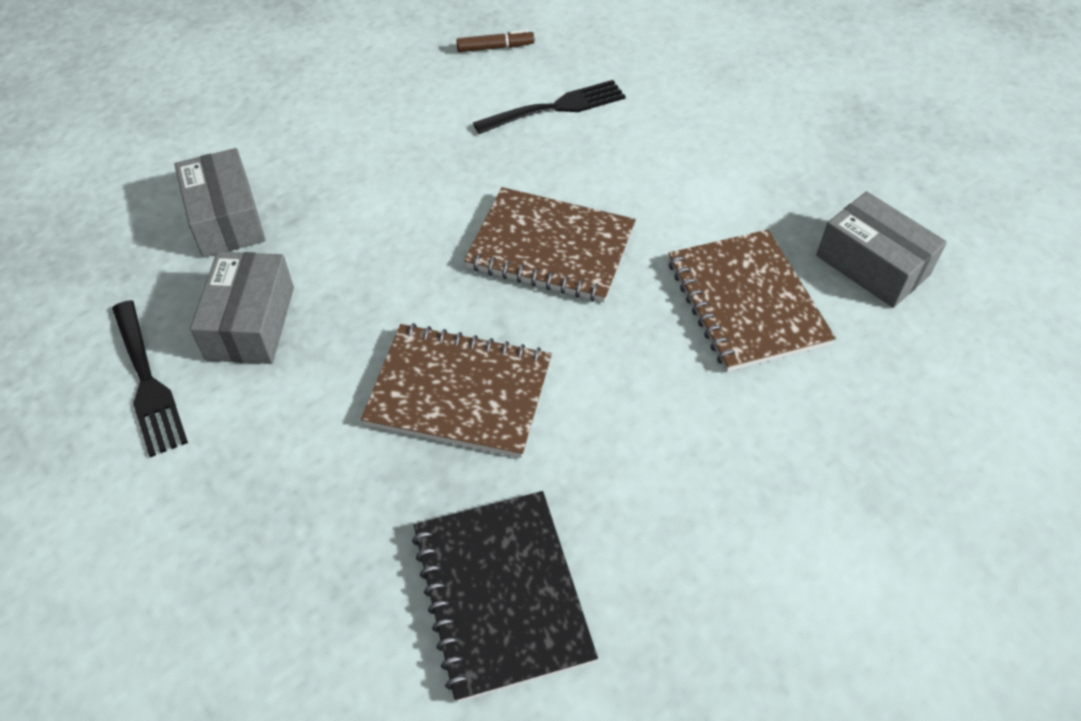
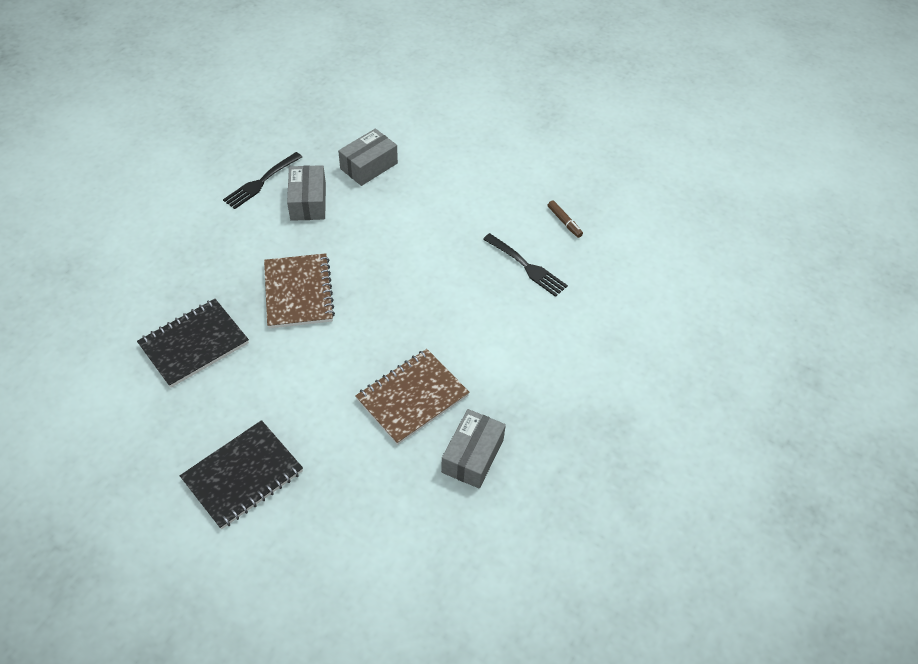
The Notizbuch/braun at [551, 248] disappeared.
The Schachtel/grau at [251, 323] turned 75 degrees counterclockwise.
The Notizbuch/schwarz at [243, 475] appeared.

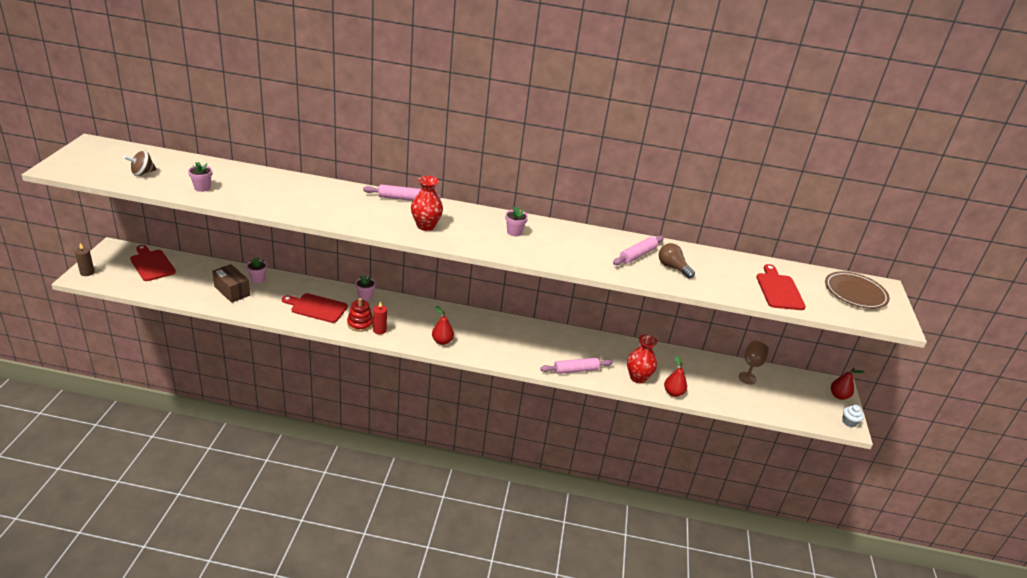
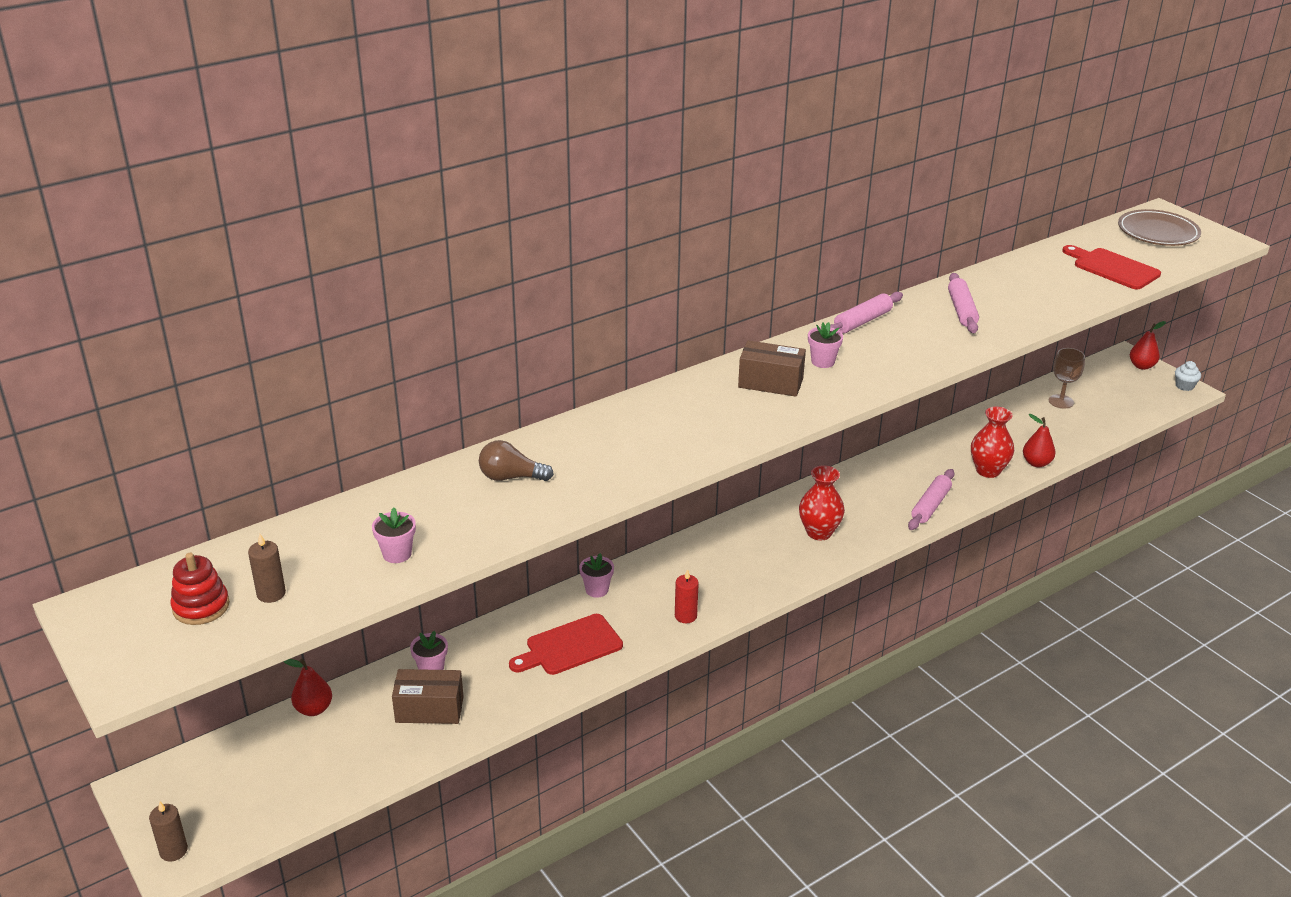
The Kreisel/braun at [142, 173] was replaced by the Kerze/braun at [271, 593].
The Vase/rot moved from [425, 226] to [819, 532].
The Nudelholz/rosa moved from [401, 198] to [862, 321].
The Glühbirne/braun moved from [672, 268] to [511, 477].
The Schneidebrett/rot at [152, 264] disappeared.
The Stapelspielzeug/rot moved from [360, 324] to [201, 607].
The Birne/rot moved from [442, 341] to [313, 709].
The Schachtel/braun at [770, 383] appeared.

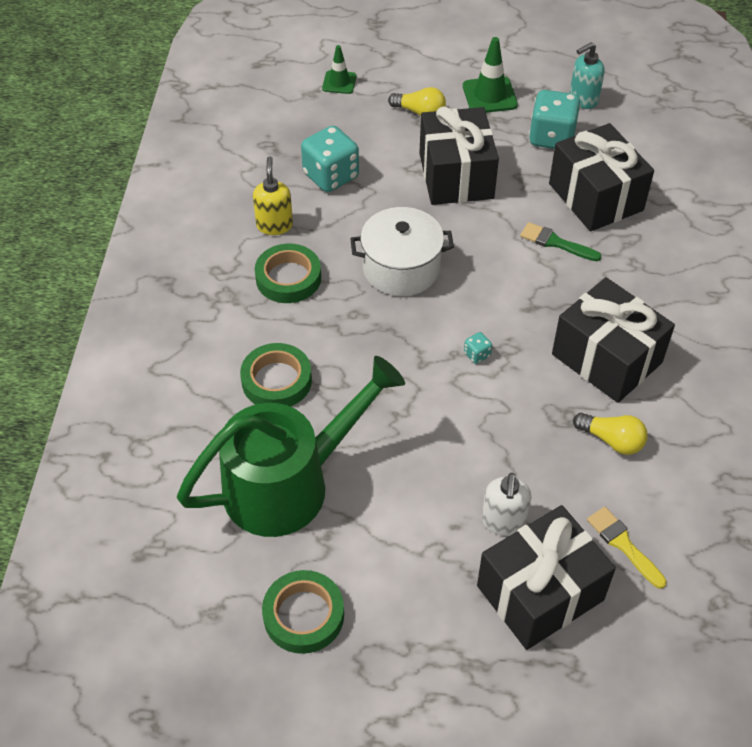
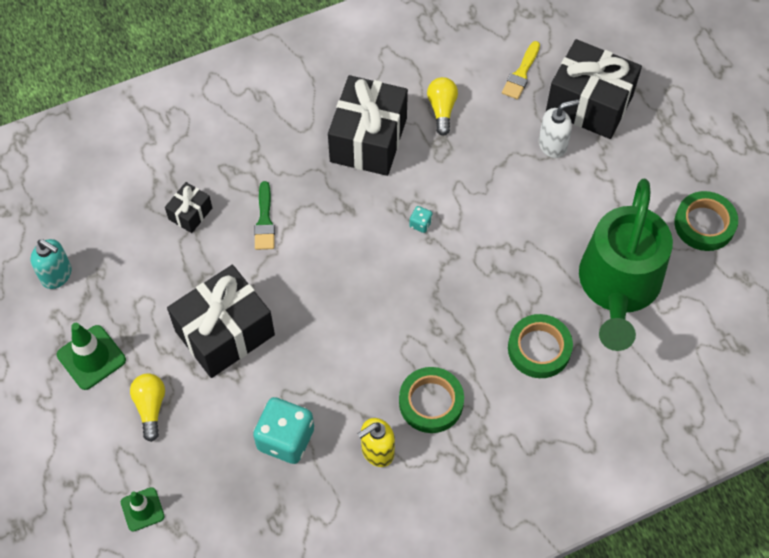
The Spielwürfel/türkis at [551, 137] disappeared.
The Geschenk/schwarz at [595, 197] changed to 0.47 times the size.
The Kochtopf/weiß at [401, 268] disappeared.
The Gießkanne/grün at [290, 483] turned 105 degrees counterclockwise.

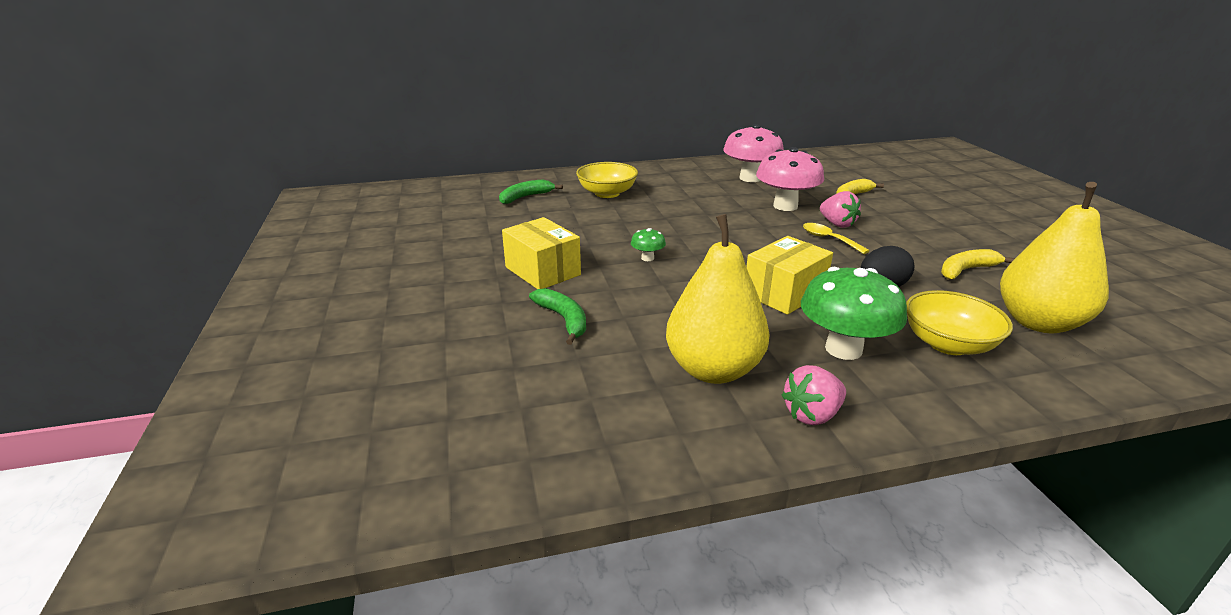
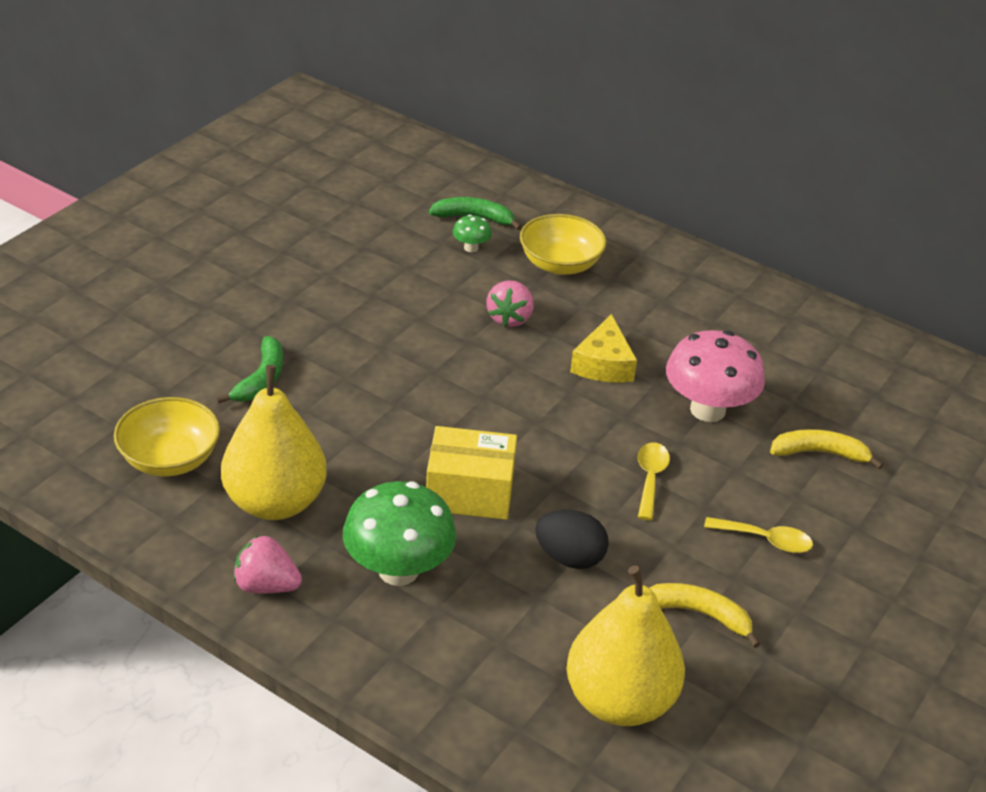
The Pilz/rosa at [750, 178] disappeared.
The Erdbeere/rosa moved from [837, 224] to [509, 318].
The Schachtel/gelb at [543, 271] disappeared.
The Pilz/grün moved from [647, 258] to [471, 248].
The Schüssel/gelb moved from [948, 344] to [170, 459].
The Käse/gelb at [603, 364] appeared.
The Löffel/gelb at [765, 540] appeared.

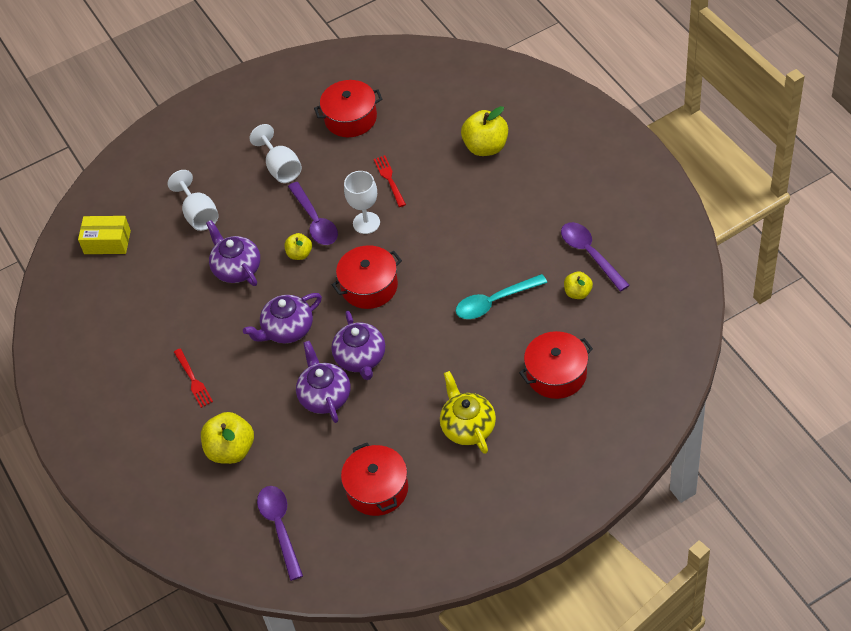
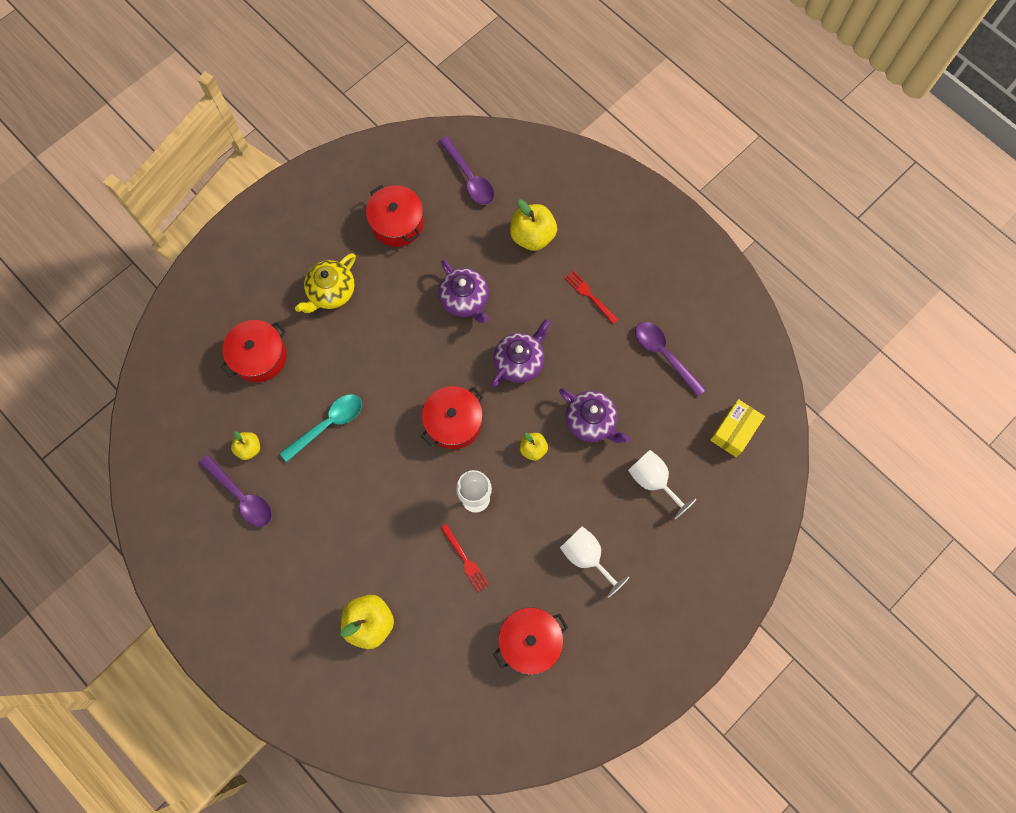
The Löffel/lila moved from [315, 221] to [664, 355].
The Schachtel/gelb at [107, 242] turned 45 degrees counterclockwise.
The Teekanne/lila at [361, 358] disappeared.
The Teekanne/gelb at [467, 426] turned 75 degrees clockwise.

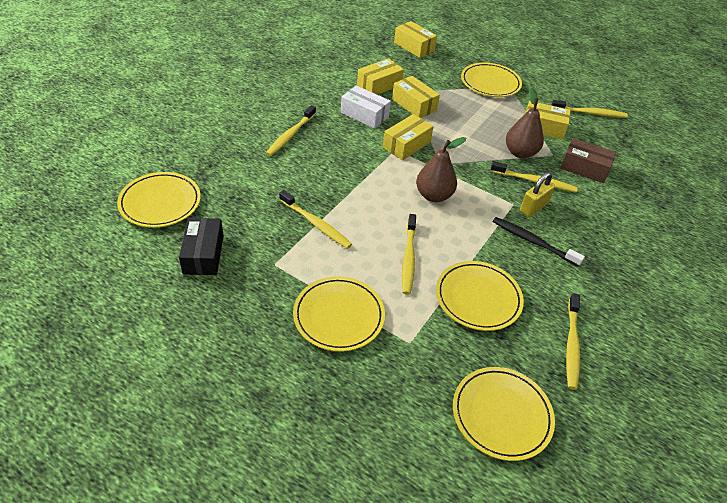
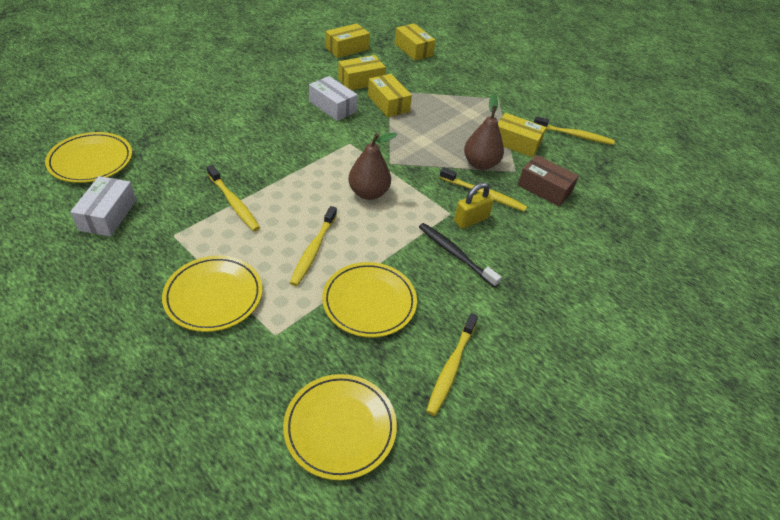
The Teller/gelb at [490, 83] disappeared.
The Zahnbürste/gelb at [290, 135] disappeared.
The Schachtel/gelb moved from [406, 145] to [347, 48].
The Schachtel/schwarz at [203, 254] became the Schachtel/weiß at [108, 215].

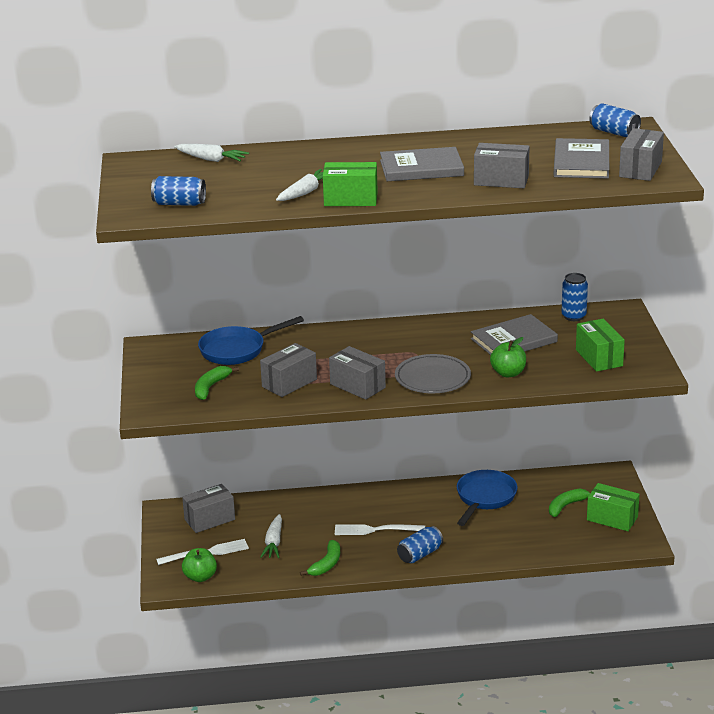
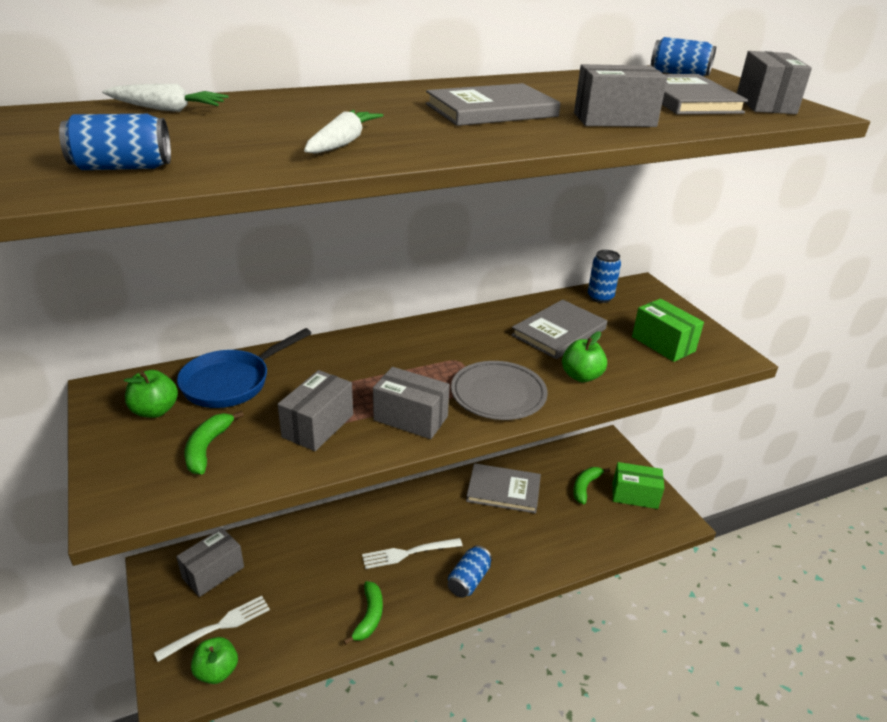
The Schachtel/grün at [350, 199] disappeared.
The Pfanne/blau at [484, 498] was replaced by the Buch/grau at [503, 490].
The Karotte/weiß at [274, 542] disappeared.
The Apfel/grün at [155, 411] appeared.

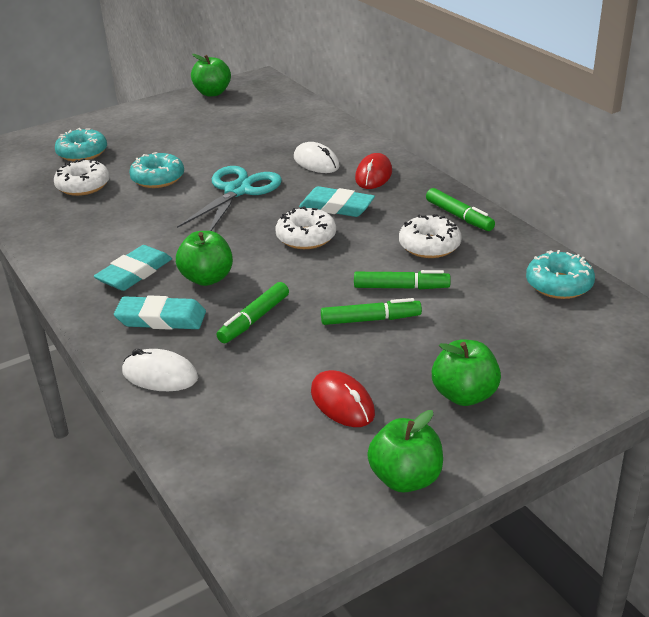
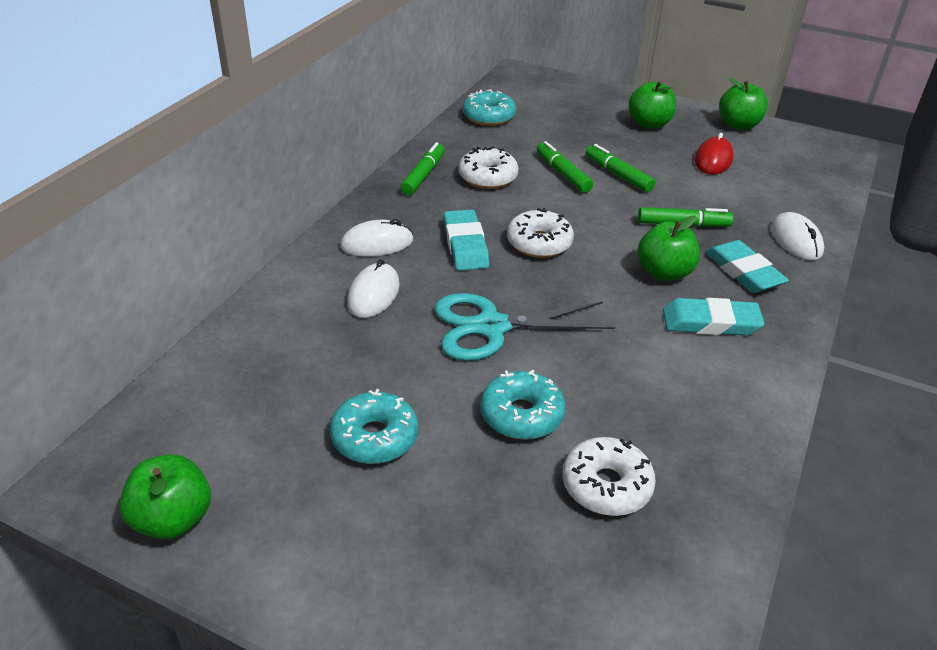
The Donut/türkis moved from [82, 153] to [374, 437].
The Computermaus/rot at [373, 175] became the Computermaus/weiß at [377, 244].

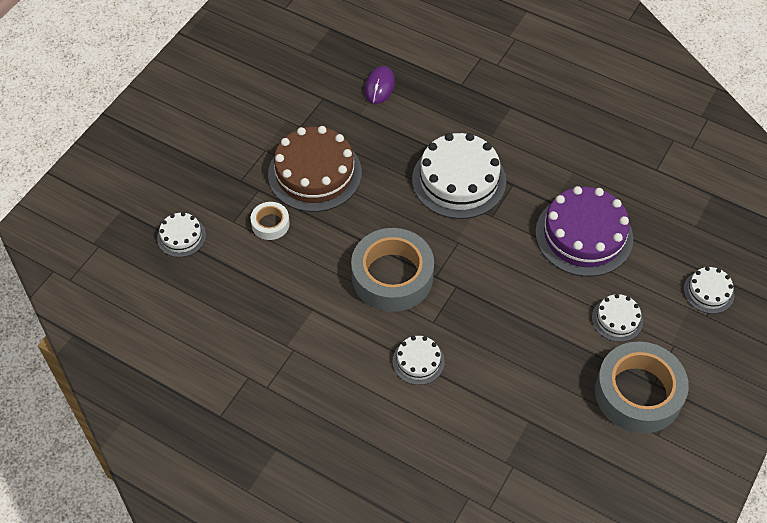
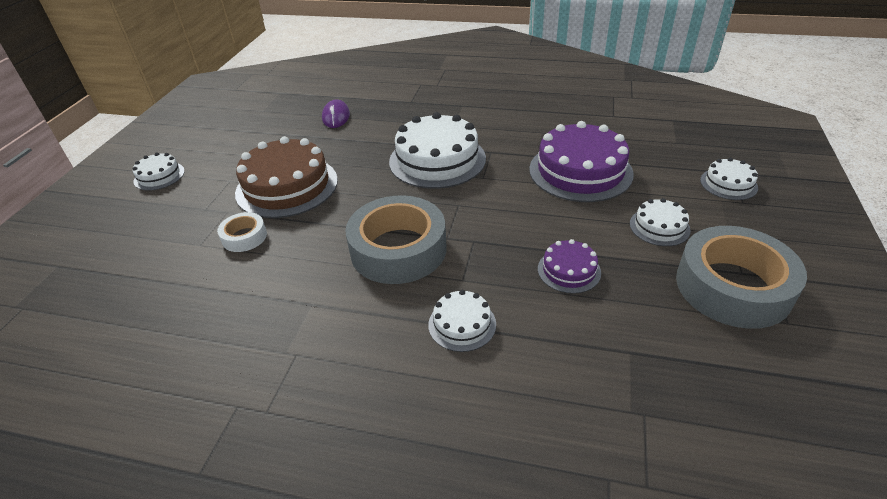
The Kuchen/weiß moved from [181, 236] to [159, 176].
The Kuchen/lila at [569, 270] appeared.

